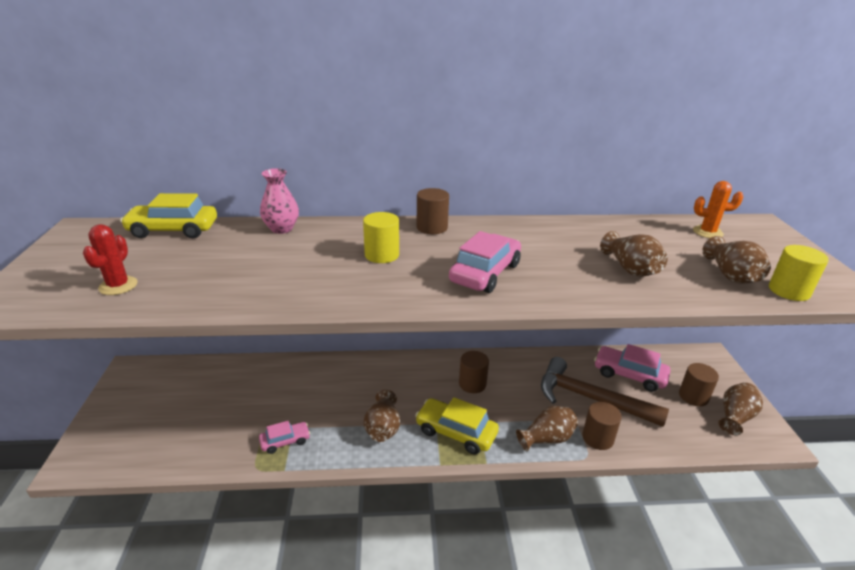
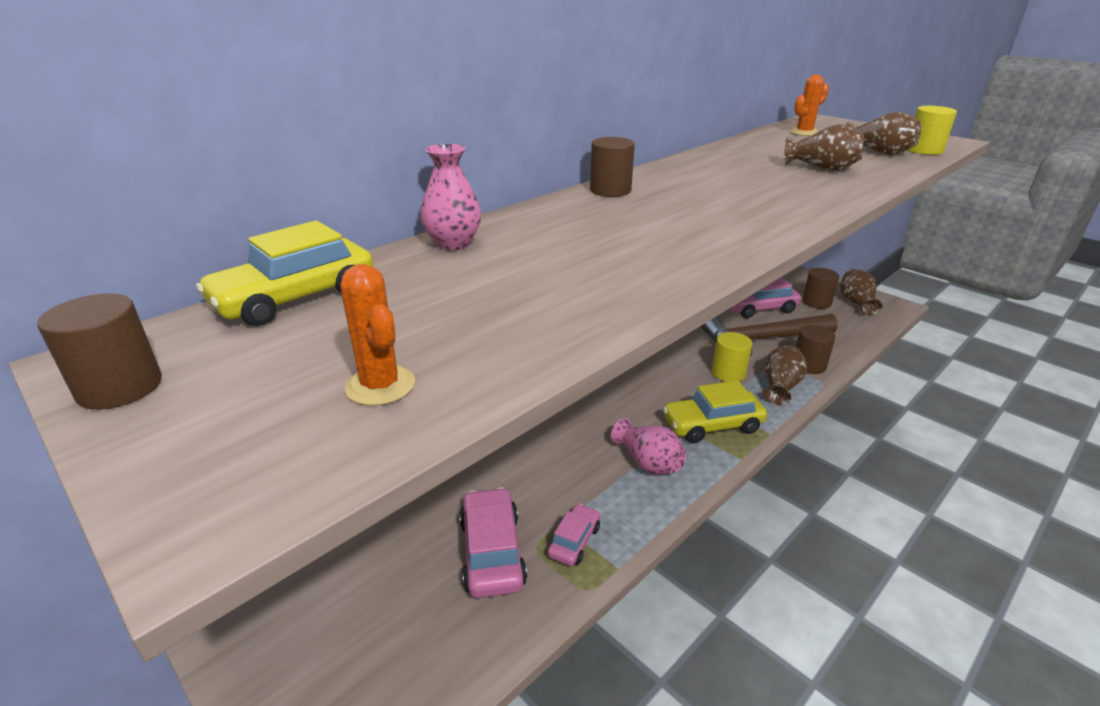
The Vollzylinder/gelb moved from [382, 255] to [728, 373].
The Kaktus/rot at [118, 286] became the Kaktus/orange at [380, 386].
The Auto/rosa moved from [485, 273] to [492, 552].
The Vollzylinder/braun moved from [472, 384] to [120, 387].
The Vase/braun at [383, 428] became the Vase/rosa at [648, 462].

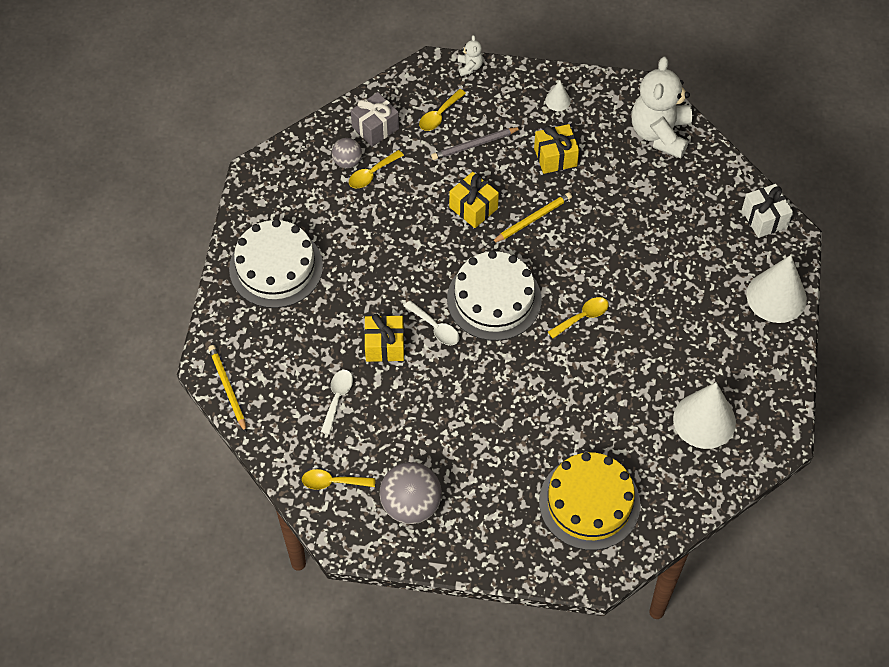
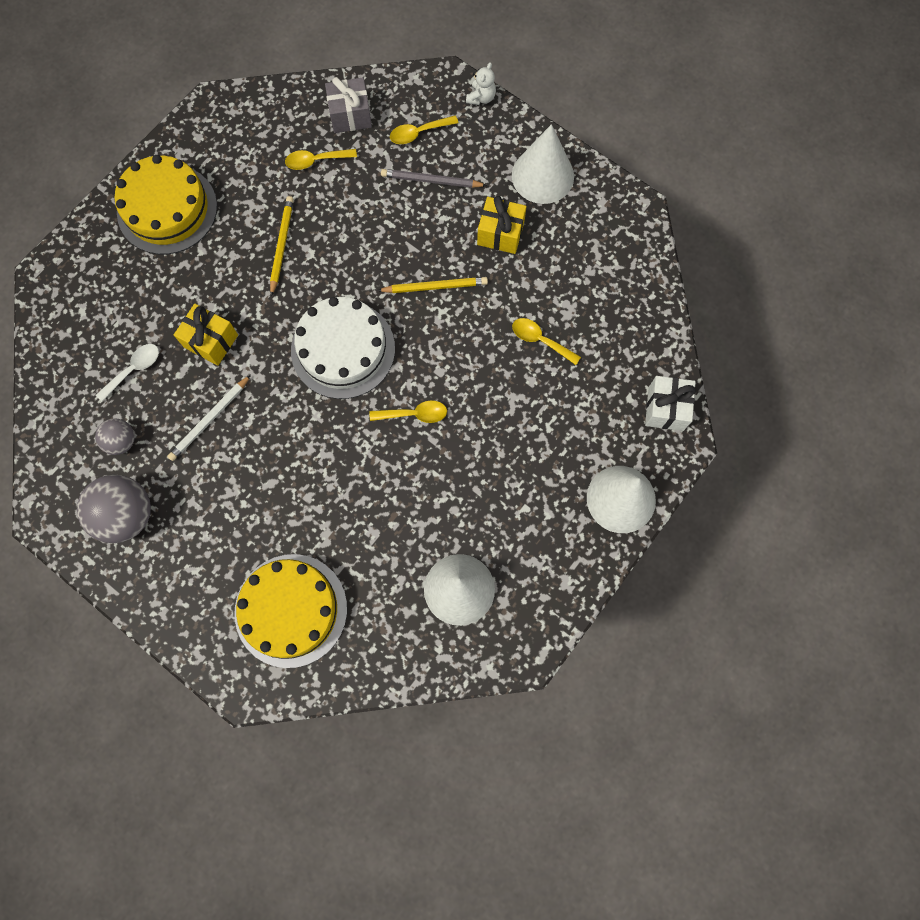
The Teddybär/weiß at [660, 133] disappeared.
The Kegel/weiß at [557, 100] changed to 2.20 times the size.
The Ball/grau moved from [347, 161] to [122, 441].
The Geschenk/gelb at [473, 208] disappeared.
The Kuchen/weiß at [276, 267] became the Kuchen/gelb at [167, 209].
The Löffel/weiß at [435, 328] disappeared.
The Bleistift/gelb moved from [228, 388] to [282, 245].
The Löffel/gelb moved from [333, 482] to [540, 340].
The Bleistift/weiß at [210, 419] appeared.

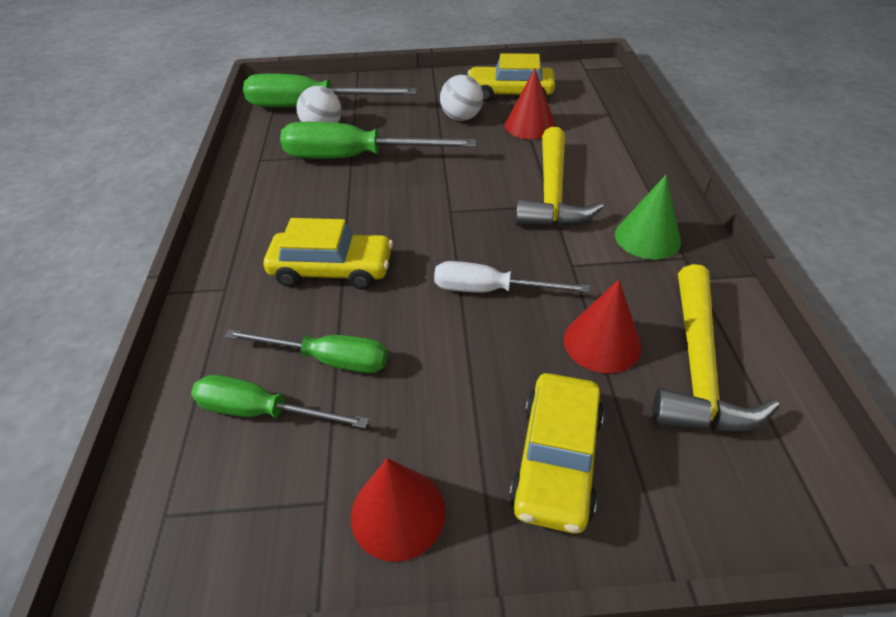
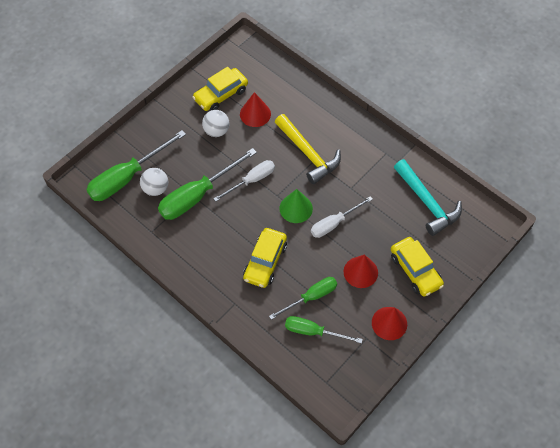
The Kegel/grün moved from [647, 237] to [296, 208].
The Auto/gelb at [332, 269] turned 150 degrees clockwise.
The Hammer/gelb at [698, 367] became the Hammer/türkis at [427, 203].
The Kegel/rot moved from [602, 342] to [360, 272].
The Schraubenzieher/grün at [262, 411] turned 45 degrees clockwise.
The Schraubenzieher/weiß at [251, 181] appeared.

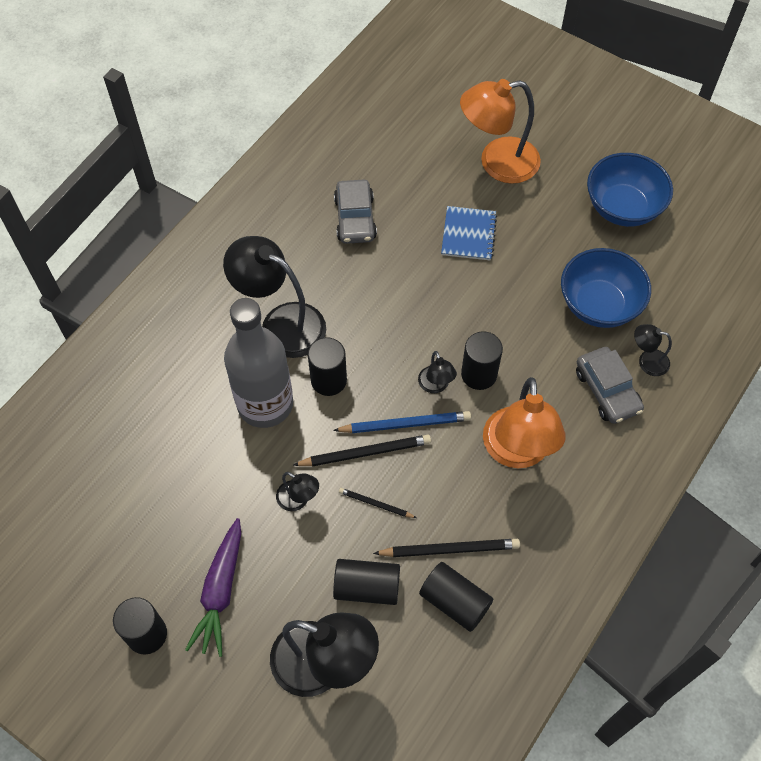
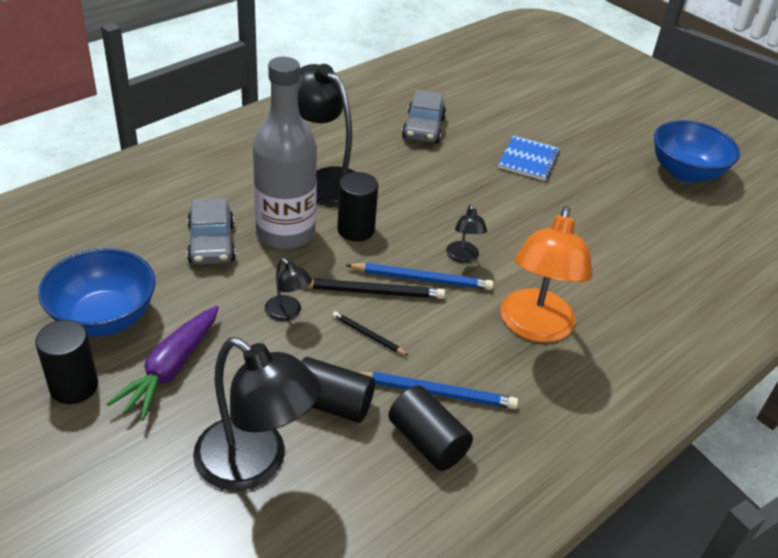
The Lampe/orange at [497, 163] disappeared.
The Schüssel/blau moved from [599, 305] to [104, 318].
The Lampe/schwarz at [647, 361] disappeared.
The Vollzylinder/schwarz at [479, 374] disappeared.
The Auto/grau moved from [607, 391] to [211, 243].
The Bleistift/schwarz at [449, 549] became the Bleistift/blau at [436, 392].

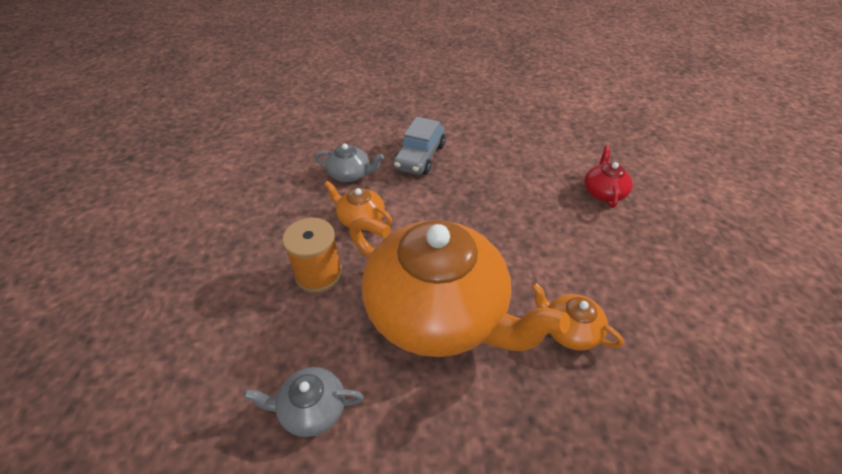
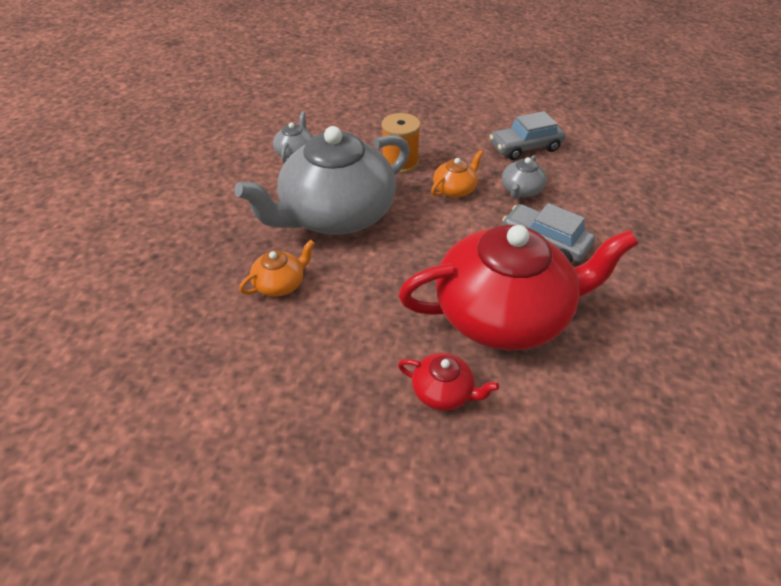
The Teekanne/orange at [439, 312] became the Teekanne/grau at [336, 215].
The Auto/grau at [525, 147] appeared.
The Teekanne/rot at [504, 314] appeared.

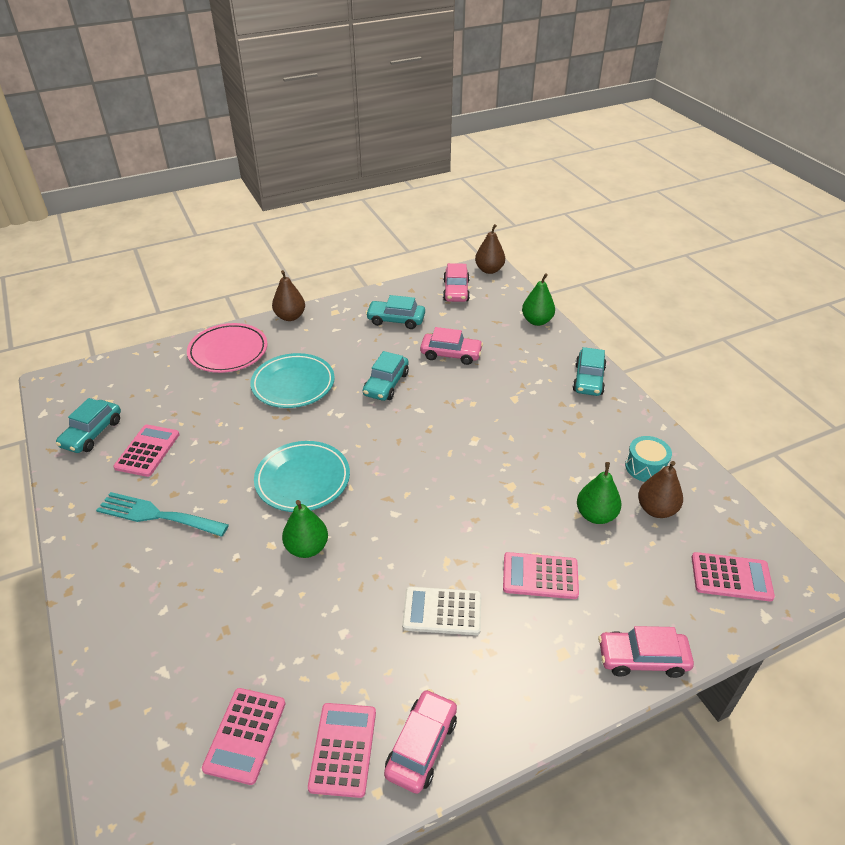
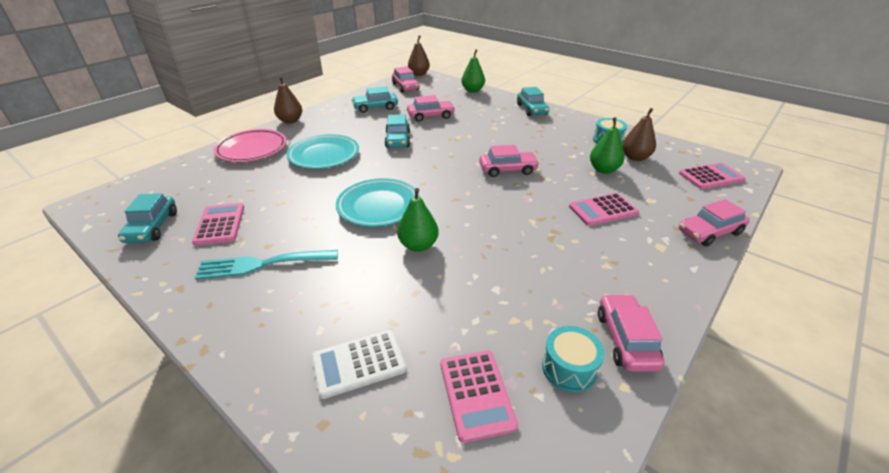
The Taschenrechner/weiß moved from [442, 611] to [358, 363].
The Taschenrechner/rosa at [343, 749] was replaced by the Trommel/türkis at [569, 368].
The Auto/rosa at [507, 170] appeared.

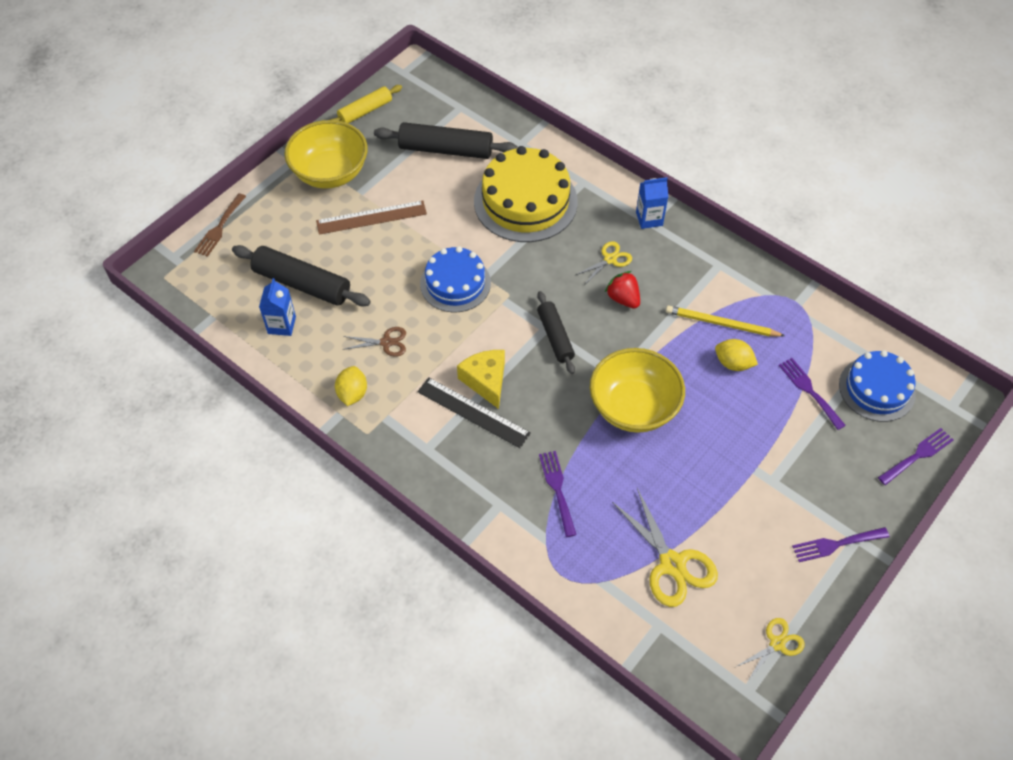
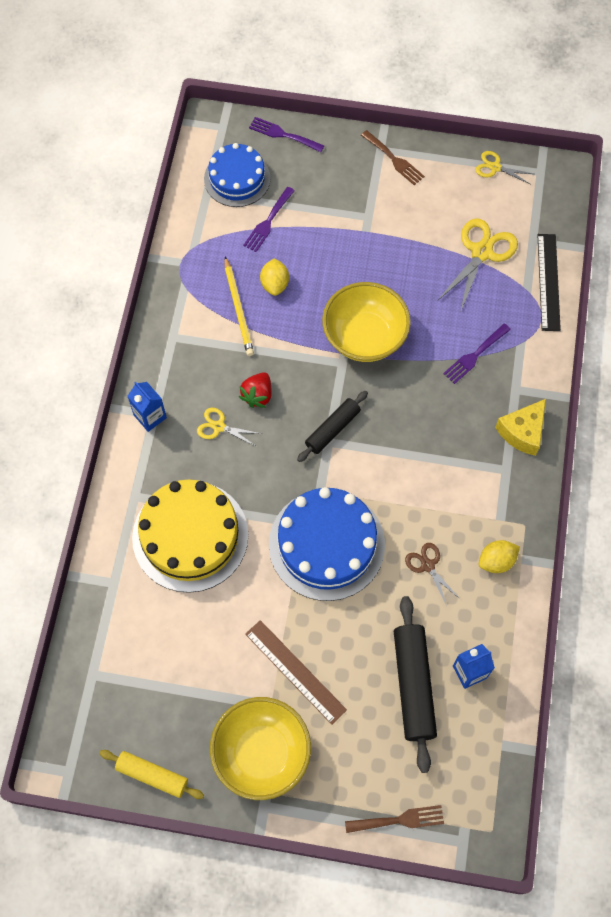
The Nudelholz/schwarz at [446, 150] disappeared.
The Kuchen/blau at [455, 283] changed to 1.54 times the size.
The Käse/gelb moved from [486, 381] to [522, 432].
The Lineal/schwarz moved from [473, 412] to [548, 282].
The Gabel/lila at [836, 544] became the Gabel/braun at [394, 159].

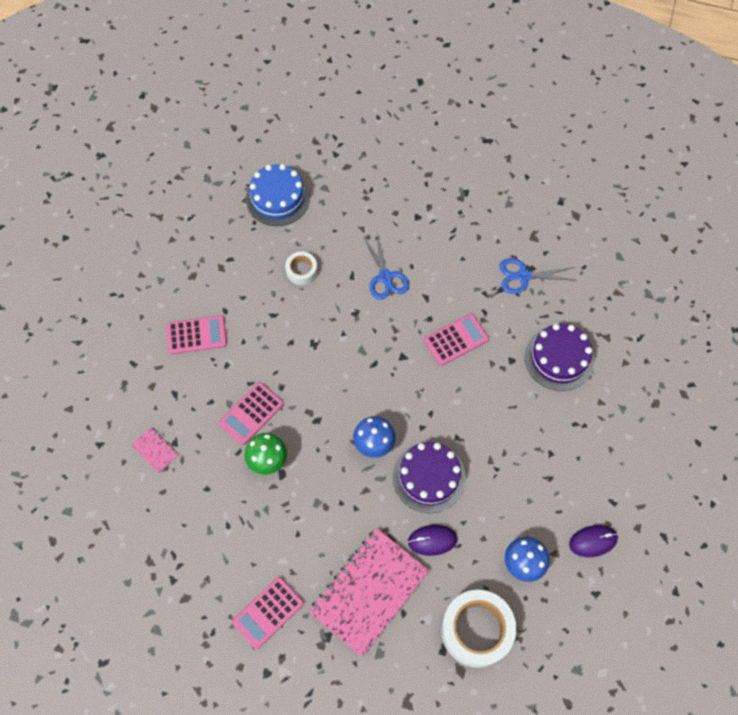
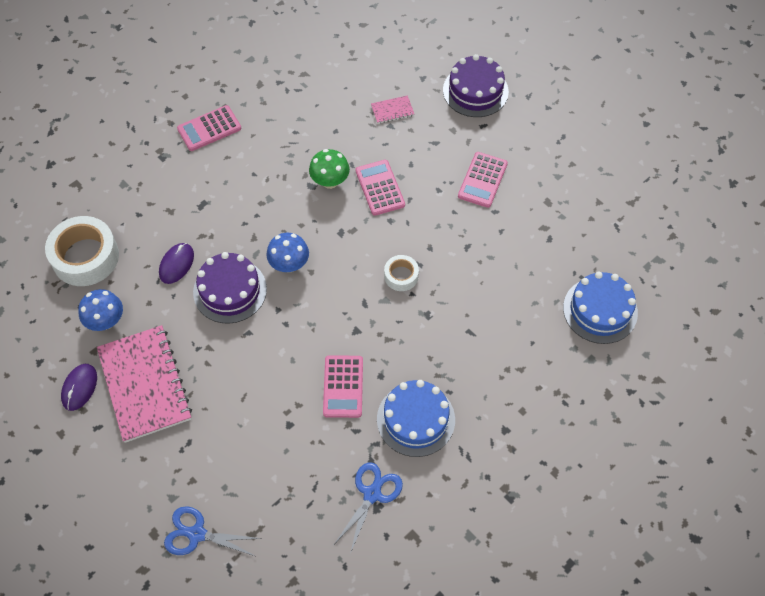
The Schere/blau moved from [385, 277] to [196, 534].
The Klebeband/weiß moved from [301, 271] to [401, 276].
The Kuchen/lila moved from [559, 358] to [475, 91].
The Notizbuch/rosa moved from [369, 592] to [144, 384].
The Taschenrechner/rosa at [268, 612] turned 105 degrees counterclockwise.
The Kuchen/blau at [415, 419] appeared.

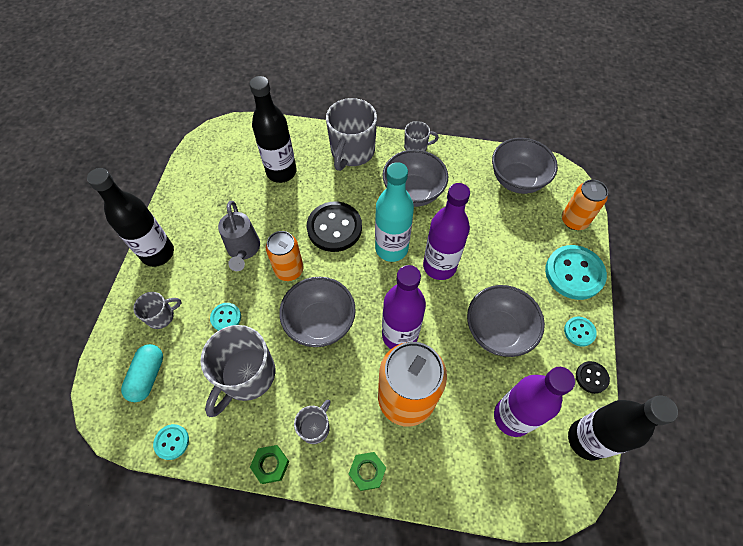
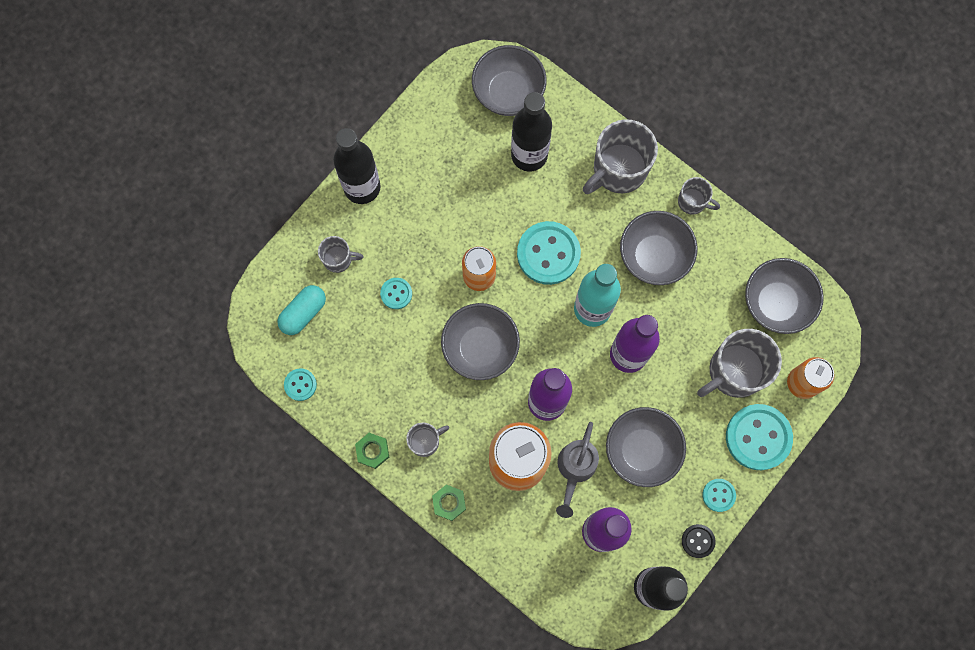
The Gießkanne/grau moved from [243, 250] to [575, 469].
The Knopf/schwarz at [334, 228] became the Knopf/türkis at [548, 254].
The Tasse/grau moved from [247, 375] to [734, 371].
The Schüssel/grau at [508, 93] appeared.

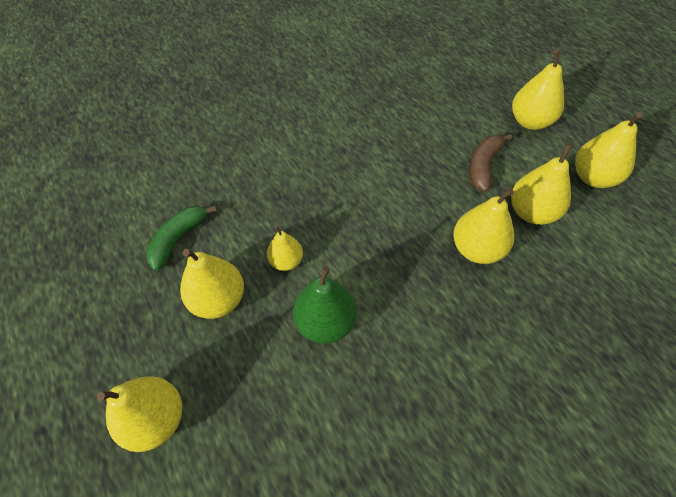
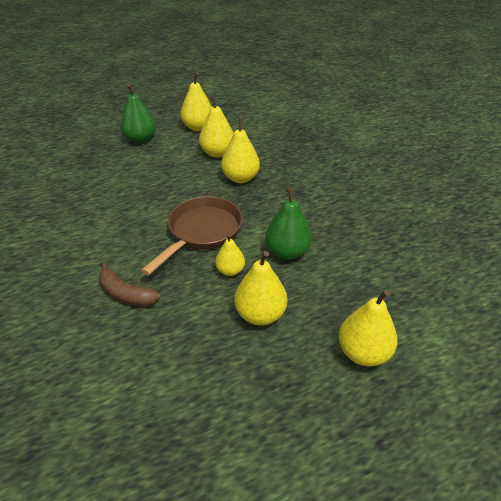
The Birne/gelb at [530, 121] became the Birne/grün at [140, 139].
The Banane/braun moved from [483, 166] to [126, 294].
The Banane/grün at [179, 239] disappeared.
The Pfanne/braun at [201, 232] appeared.

